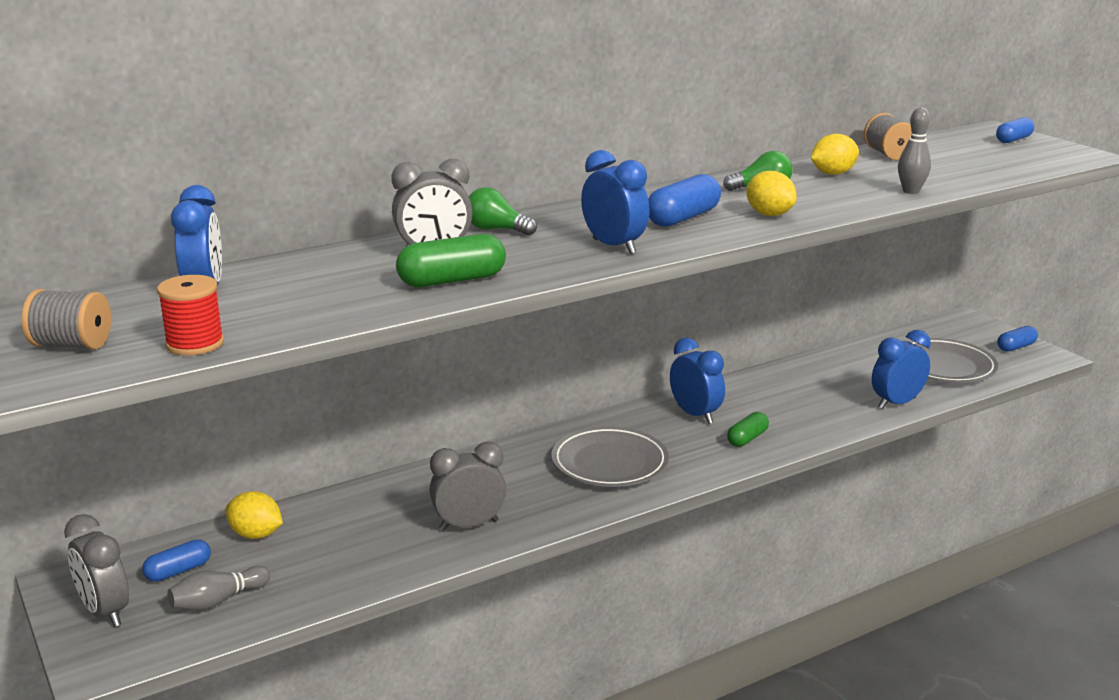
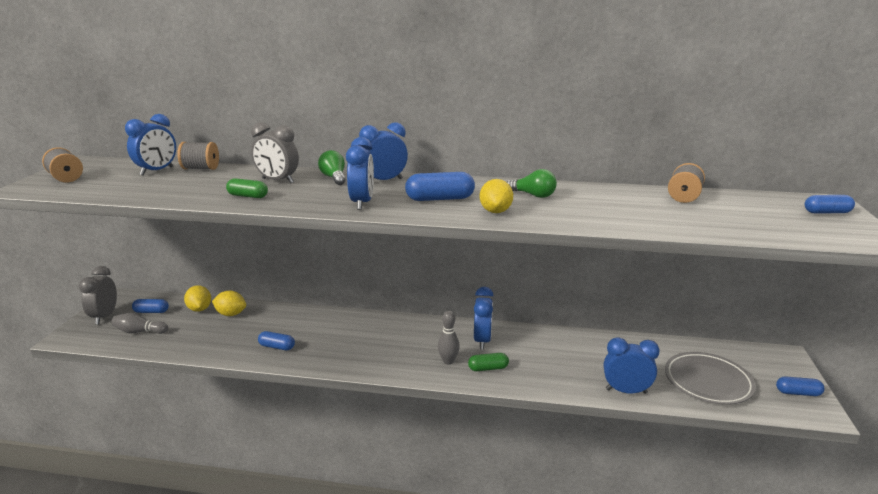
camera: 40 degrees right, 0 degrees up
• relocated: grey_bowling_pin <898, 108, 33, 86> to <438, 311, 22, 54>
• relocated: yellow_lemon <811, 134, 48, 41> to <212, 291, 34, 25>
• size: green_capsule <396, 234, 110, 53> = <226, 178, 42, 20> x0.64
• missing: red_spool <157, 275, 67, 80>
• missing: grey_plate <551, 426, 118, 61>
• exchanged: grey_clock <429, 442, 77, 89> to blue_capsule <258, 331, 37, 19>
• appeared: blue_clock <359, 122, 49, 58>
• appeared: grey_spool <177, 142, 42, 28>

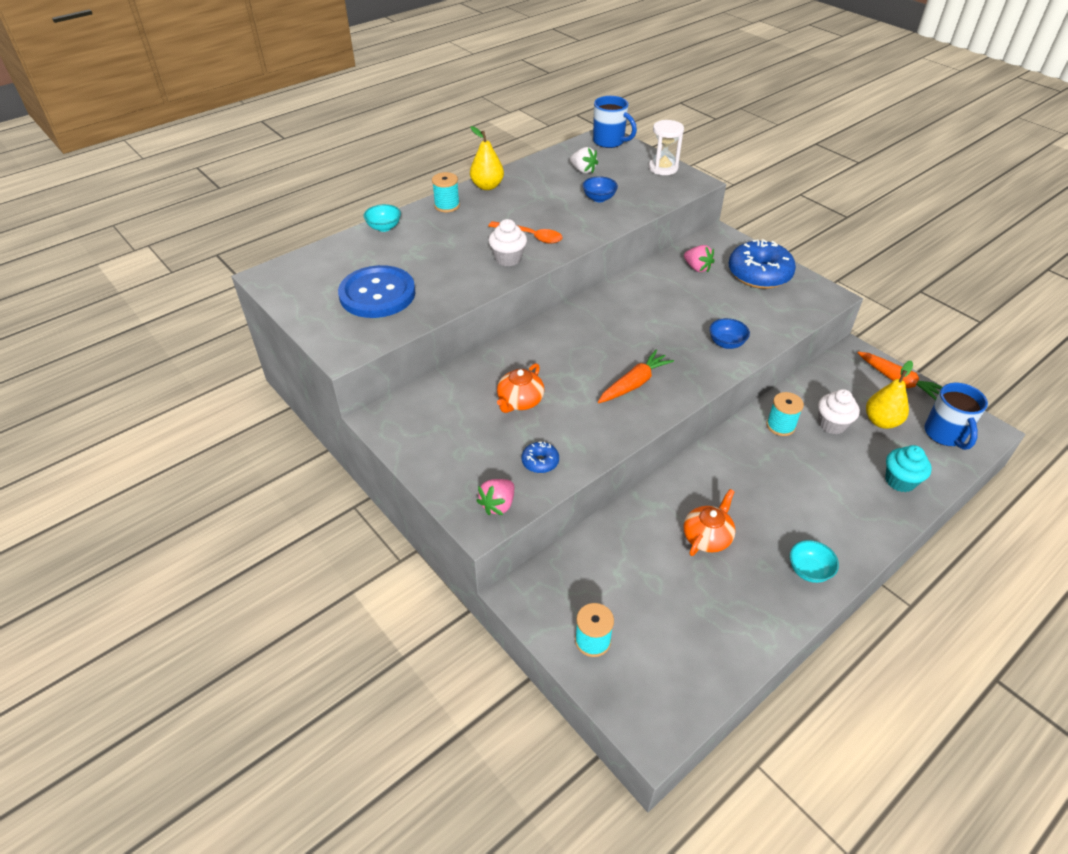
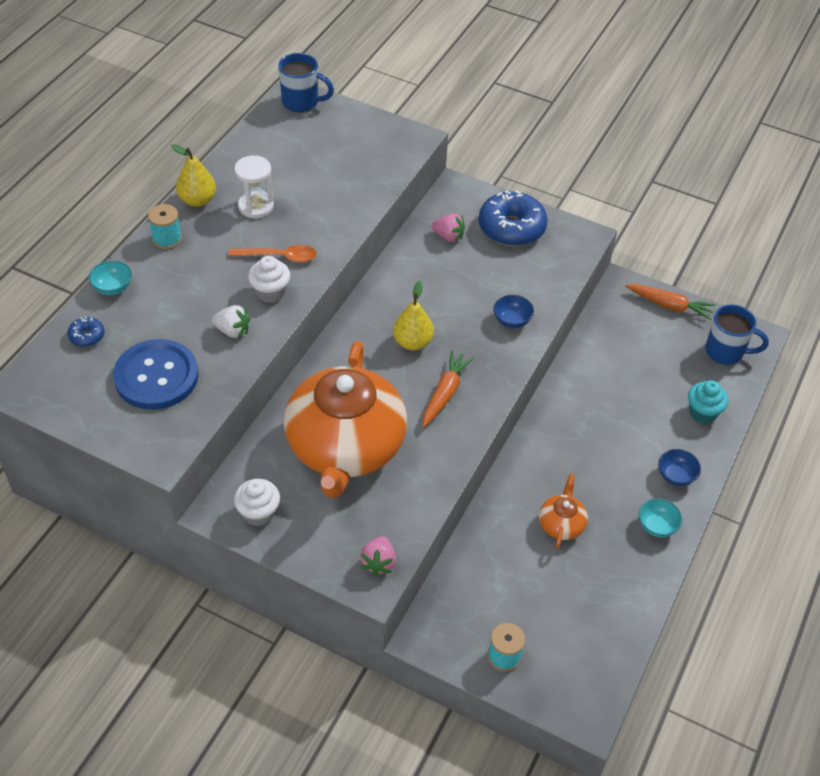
camera: 25 degrees left, 5 degrees up
• relocated: white_hourglass <649, 120, 35, 55> to <234, 155, 40, 63>
• relocated: white_strawberry <570, 147, 28, 27> to <212, 305, 38, 33>
• relocated: blue_bowl <582, 176, 36, 26> to <658, 449, 43, 37>
• relocated: yellow_pear <866, 361, 47, 68> to <393, 280, 41, 70>
• size: orange_teapot <497, 363, 48, 50> = <284, 341, 123, 157> x2.47
• spun: blue_mug <924, 383, 64, 67> = <705, 304, 64, 61> 45 degrees counterclockwise
• relocated: white_cupcake <818, 389, 42, 45> to <234, 479, 46, 47>
• missing: turquoise_spool <767, 392, 37, 44>
• relocated: blue_donut <522, 442, 37, 31> to <67, 316, 37, 31>

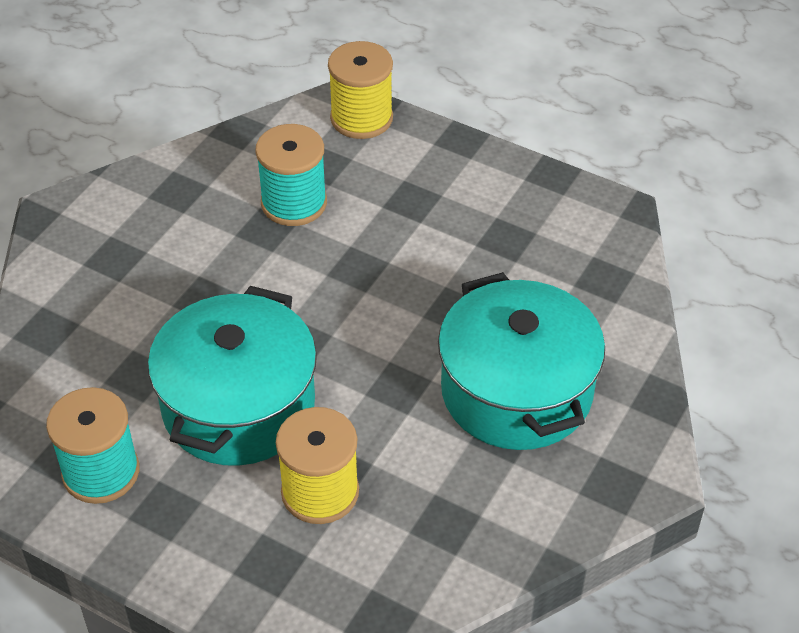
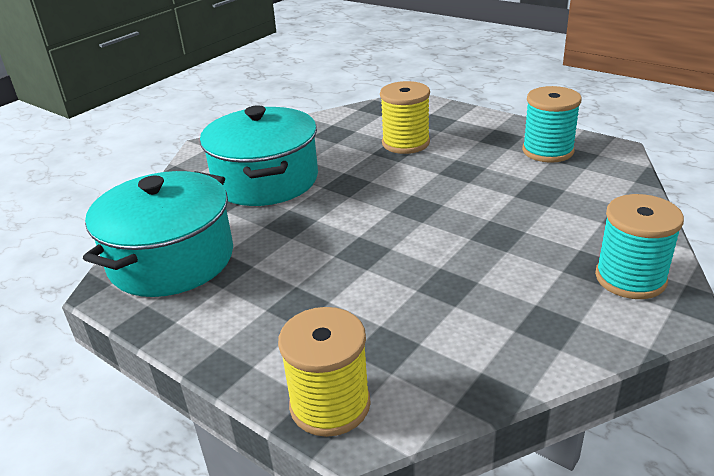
camera: 170 degrees left, 15 degrees down
• relocated: turquoise_spool <255, 124, 72, 102> to <595, 194, 89, 105>
• relocated: turquoise_pot <148, 286, 169, 180> to <83, 171, 150, 126>

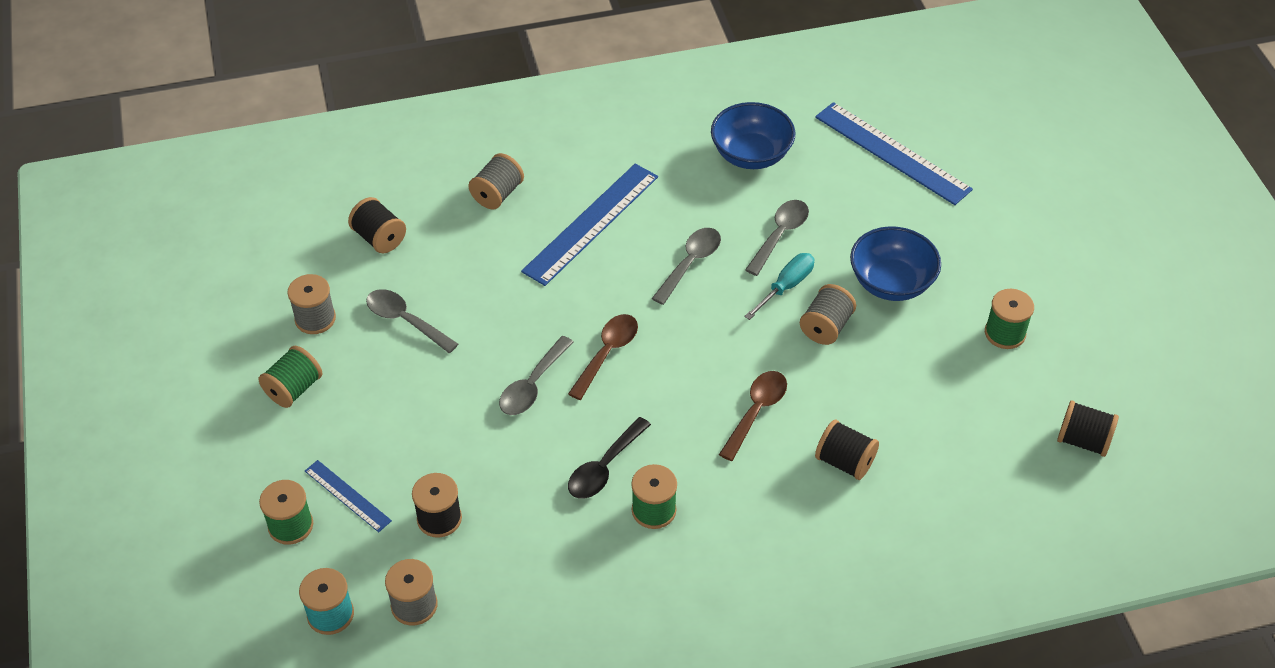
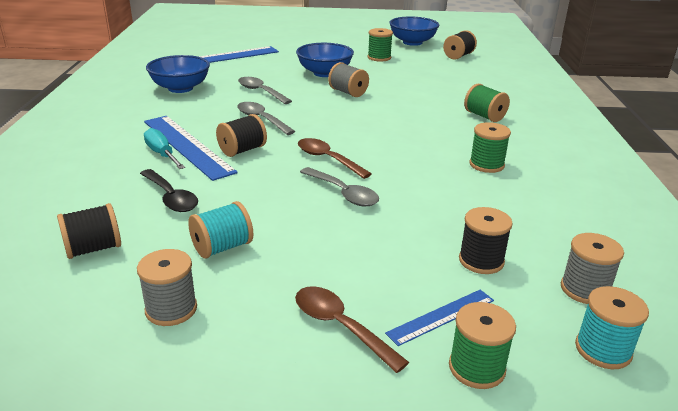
camera: 75 degrees left, 20 degrees down
• missing: grey_spool <468, 153, 56, 56>
• relocated: turquoise_screwdriver <744, 253, 70, 67> to <144, 128, 41, 41>
• exchanged: grey_spoon <366, 289, 92, 64> to turquoise_spool <188, 201, 66, 58>
• relocated: green_spool <259, 346, 63, 62> to <464, 84, 46, 38>
• relocated: brown_spoon <719, 371, 68, 90> to <295, 286, 114, 87>
• relocated: black_spoon <568, 417, 83, 82> to <140, 169, 58, 43>
• relocated: black_spool <815, 420, 64, 60> to <216, 114, 51, 43>
• appeared: blue_bowl <389, 16, 50, 30>

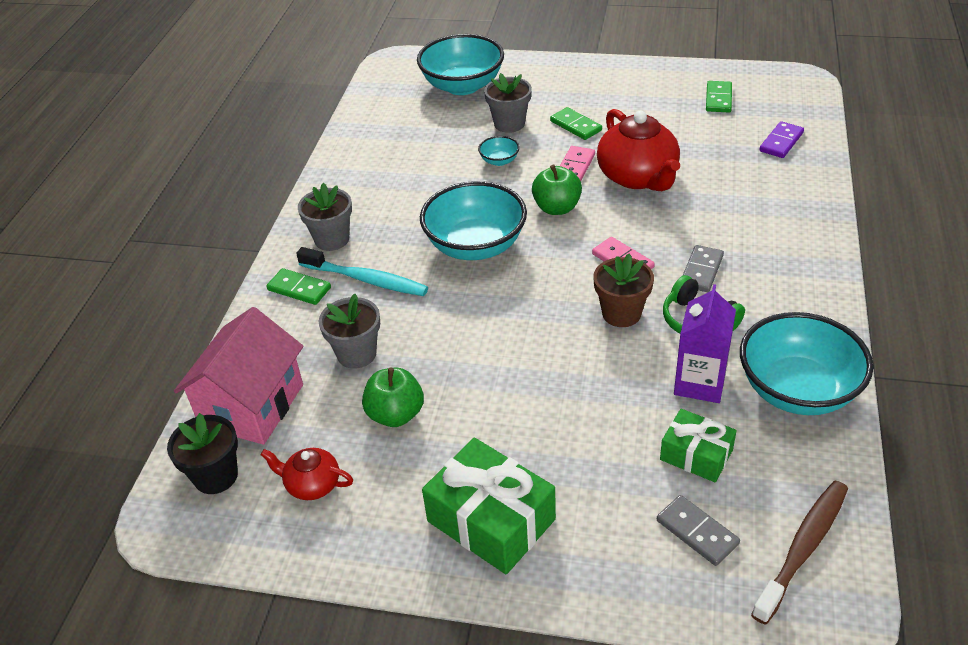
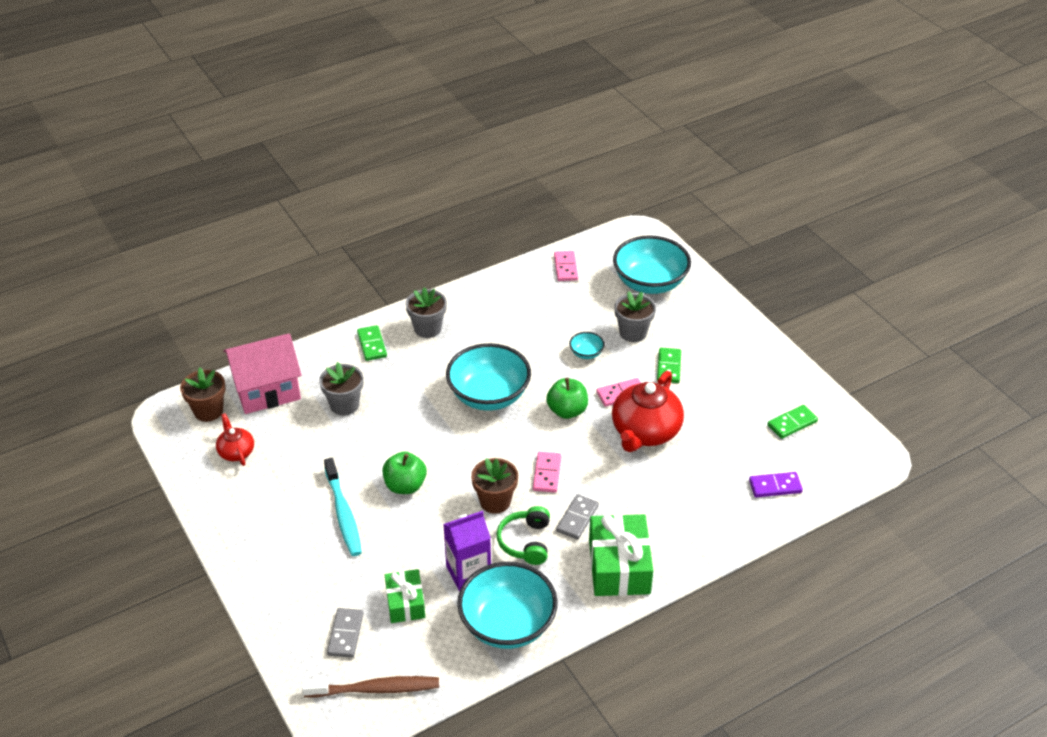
camera: 45 degrees right, 0 degrees up
• spun: grey_domino <682, 245, 42, 47> = <556, 494, 43, 45> 45 degrees counterclockwise
• relocated: turquoise_toothbrush <296, 247, 132, 49> to <324, 458, 38, 98>
• relocated: green_apple <362, 367, 62, 60> to <382, 451, 45, 43>
• colour: black_flower_pot <167, 413, 71, 81> to brown_flower_pot <180, 368, 46, 54>
• relocated: green_gift <422, 438, 134, 136> to <589, 514, 64, 82>
• appeared: pink_domino <554, 251, 24, 30>

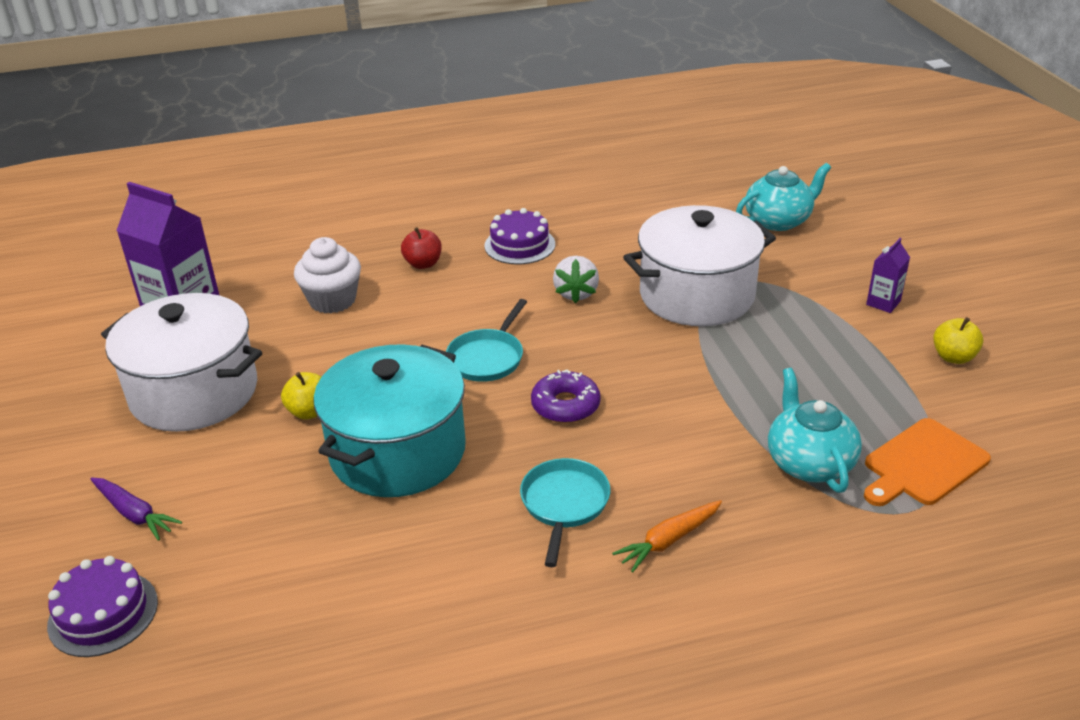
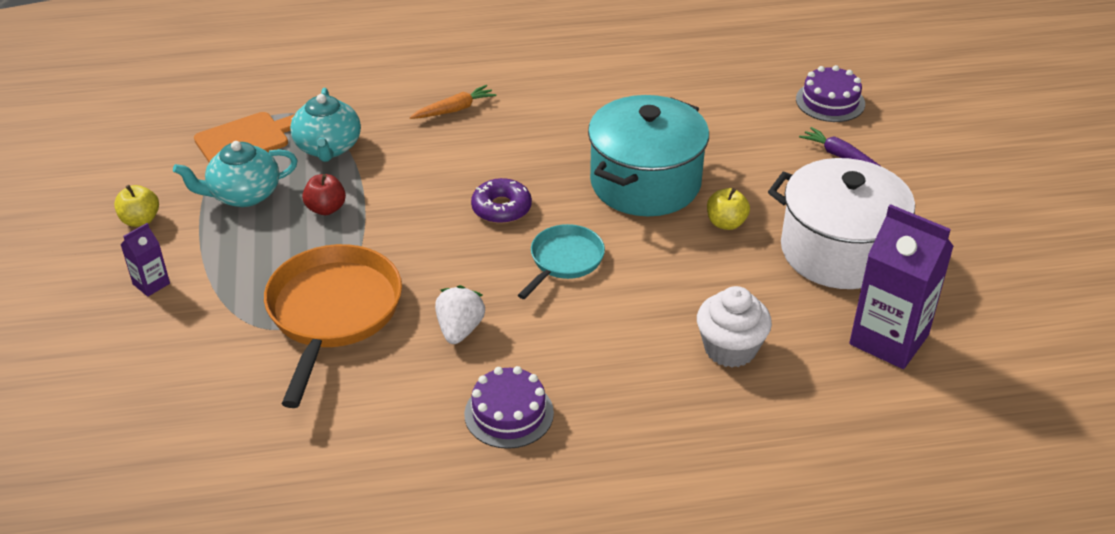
camera: 175 degrees left, 5 degrees up
• relocated: turquoise_teapot <736, 163, 95, 68> to <173, 141, 125, 66>
• exchanged: white_pot <623, 205, 153, 121> to orange_pan <264, 244, 138, 164>
• relocated: red_apple <401, 227, 41, 42> to <302, 174, 44, 41>
• missing: turquoise_pan <520, 458, 90, 109>

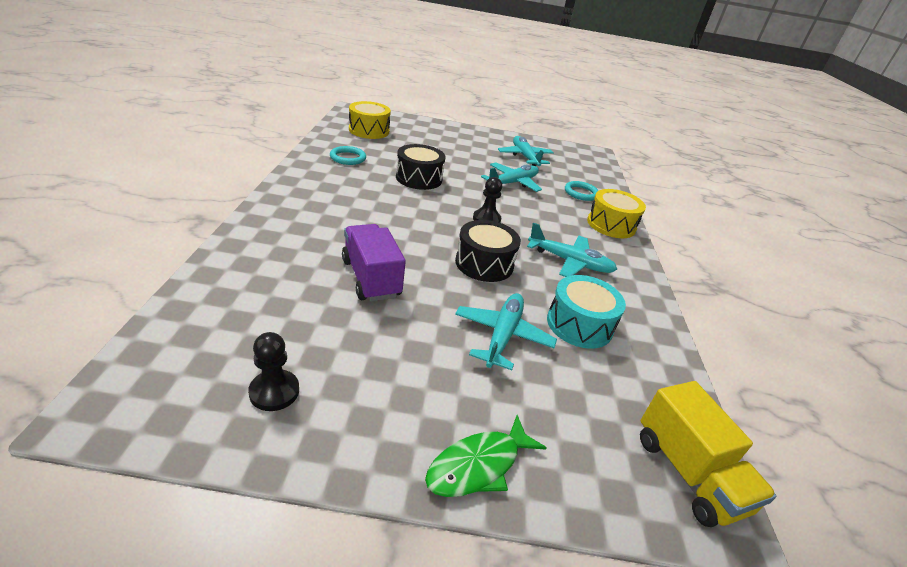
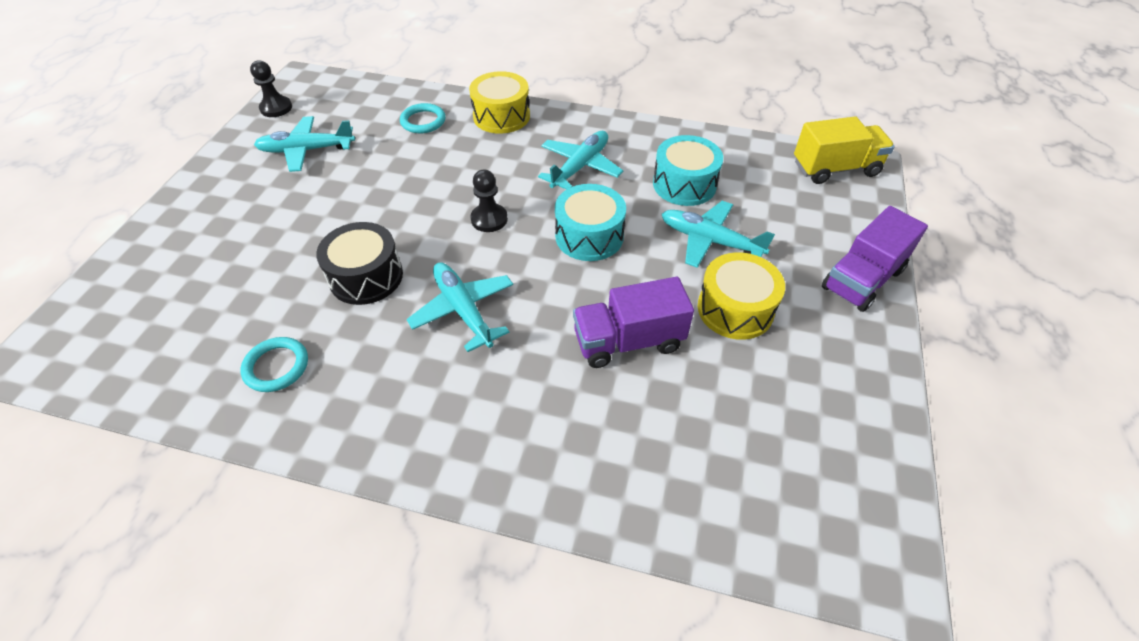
camera: 75 degrees left, 15 degrees up
• relocated: yellow_drum <349, 101, 42, 38> to <698, 252, 87, 88>
• relocated: turquoise_plane <481, 162, 61, 30> to <407, 262, 106, 90>
• colour: black_drum <455, 220, 66, 62> to turquoise_drum <555, 184, 71, 77>
• relocated: black_pawn <248, 332, 51, 79> to <250, 60, 42, 57>
• exchanged: green_fish <425, 415, 122, 82> to purple_truck <822, 206, 106, 106>

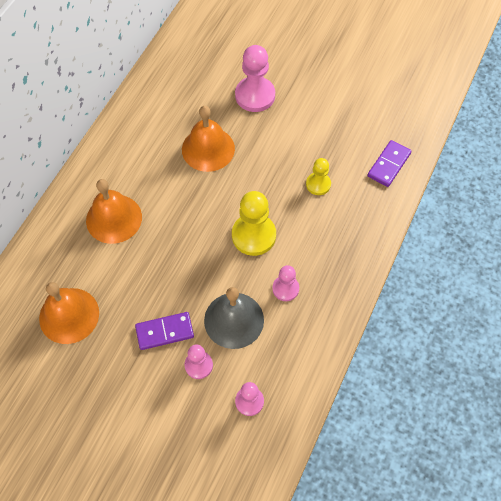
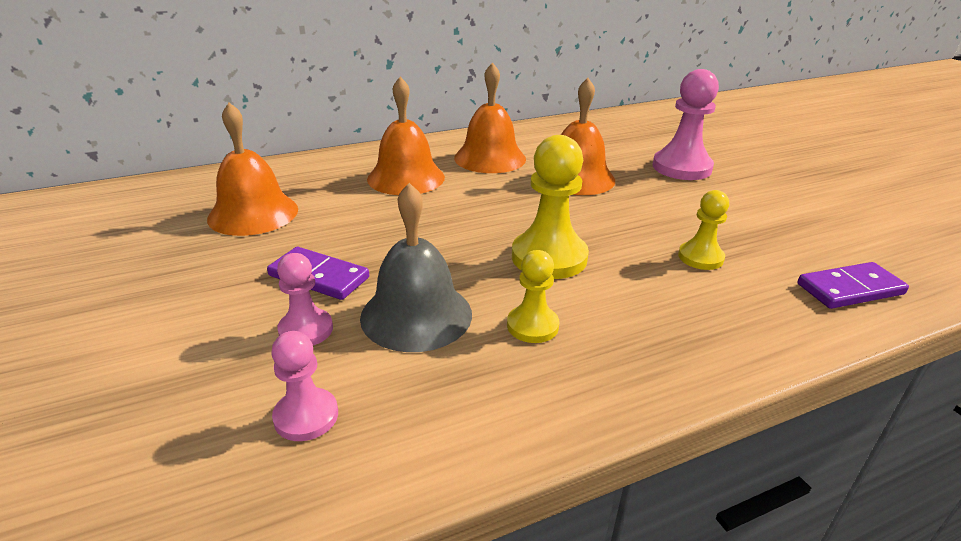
camera: 40 degrees right, 30 degrees down
• colour: pink_pawn <272, 265, 27, 36> to yellow_pawn <507, 250, 52, 93>
• appeared: orange_bell <454, 62, 72, 111>

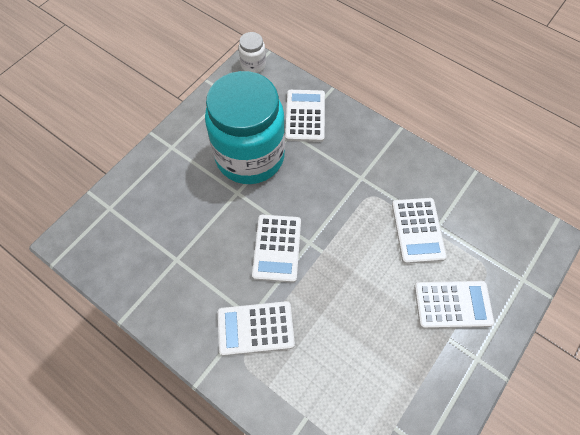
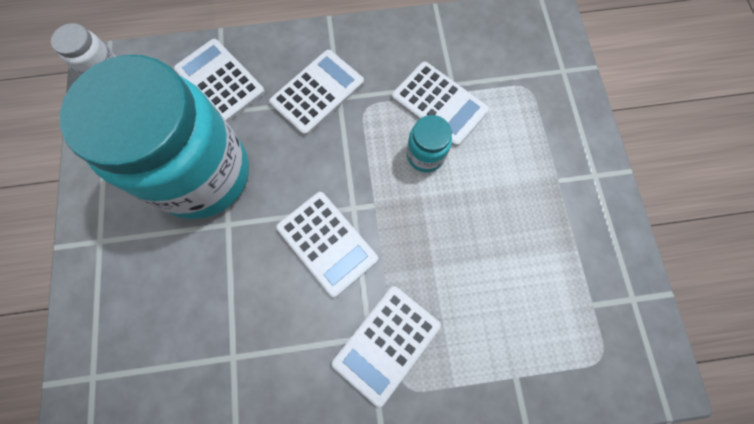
camera: 45 degrees left, 10 degrees up
• relocated: white_calculator <414, 281, 80, 47> to <269, 50, 95, 86>
• appeared: turquoise_jar <407, 115, 45, 57>

